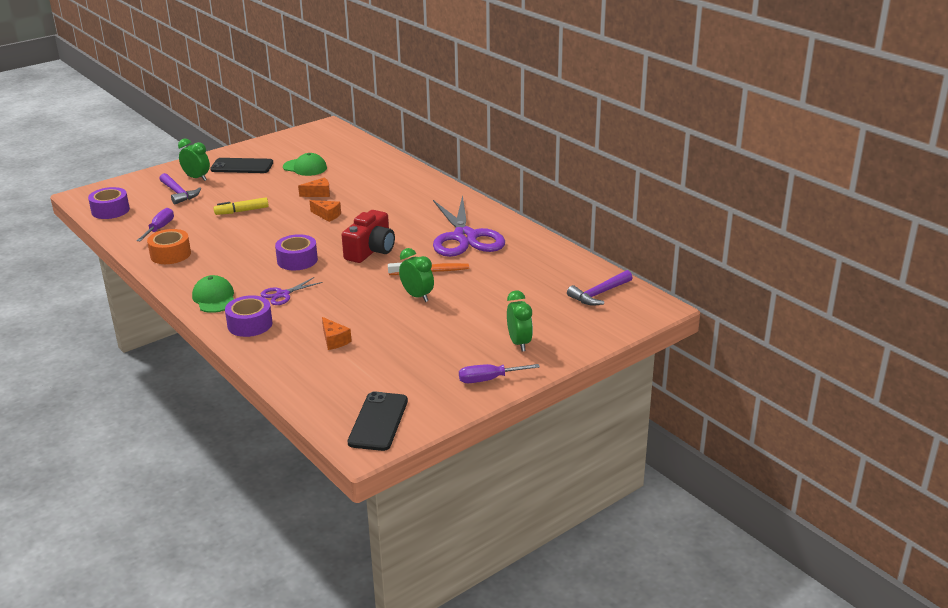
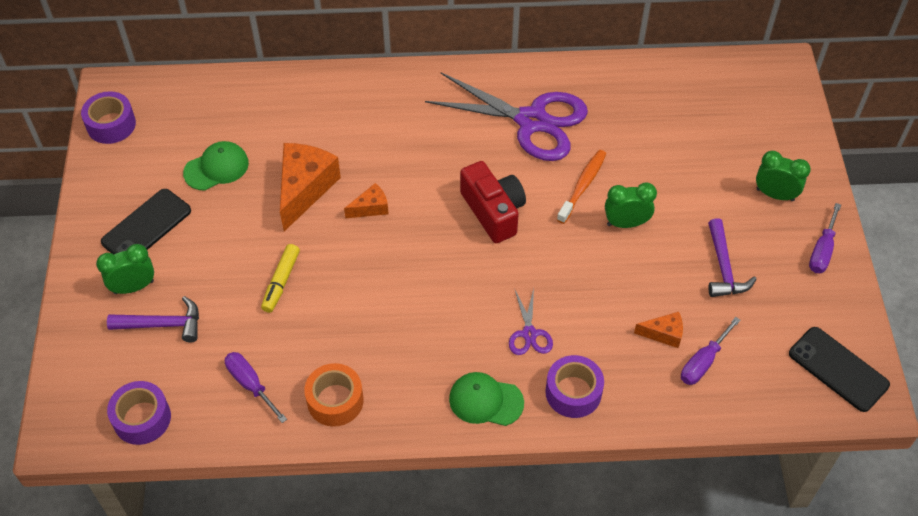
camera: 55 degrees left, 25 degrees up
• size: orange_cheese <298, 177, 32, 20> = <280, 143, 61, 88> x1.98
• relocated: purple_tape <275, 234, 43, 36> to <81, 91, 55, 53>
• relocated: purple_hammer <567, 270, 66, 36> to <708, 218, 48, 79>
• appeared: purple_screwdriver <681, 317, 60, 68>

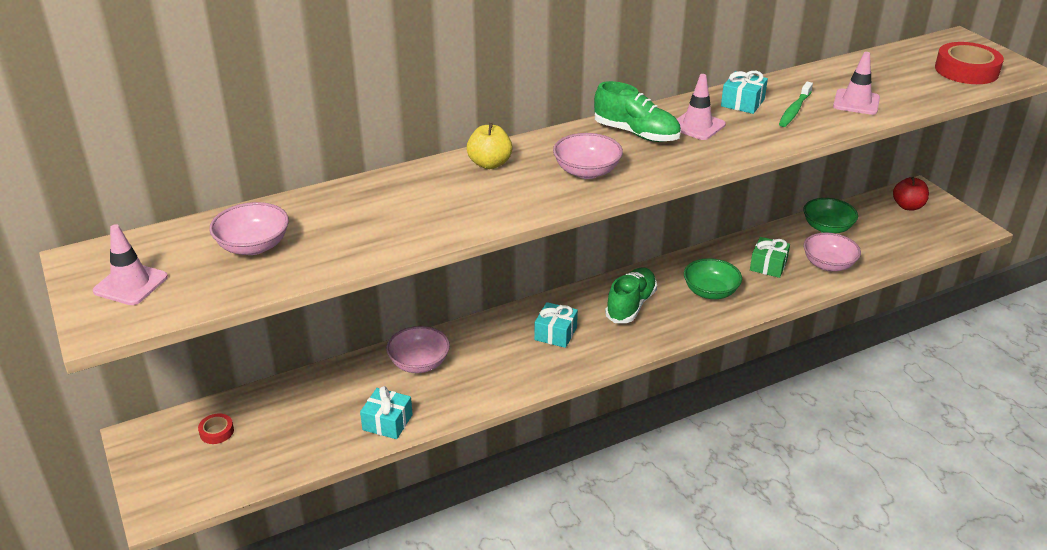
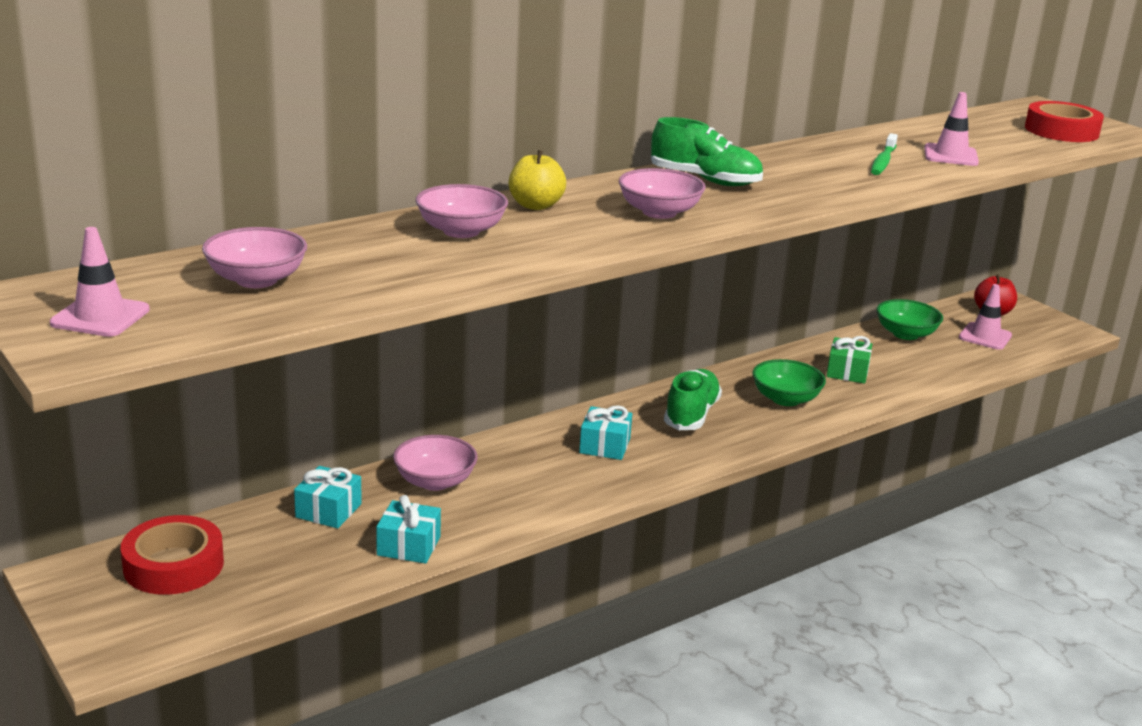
camera: 10 degrees left, 10 degrees down
• relocated: turquoise_gift <721, 71, 47, 43> to <294, 466, 68, 62>
• relocated: pink_traffic_cone <677, 74, 49, 66> to <959, 284, 53, 66>
• relocated: pink_bowl <803, 232, 58, 39> to <416, 184, 92, 54>
• size: red_tape <198, 413, 36, 31> = <121, 515, 103, 80> x2.11

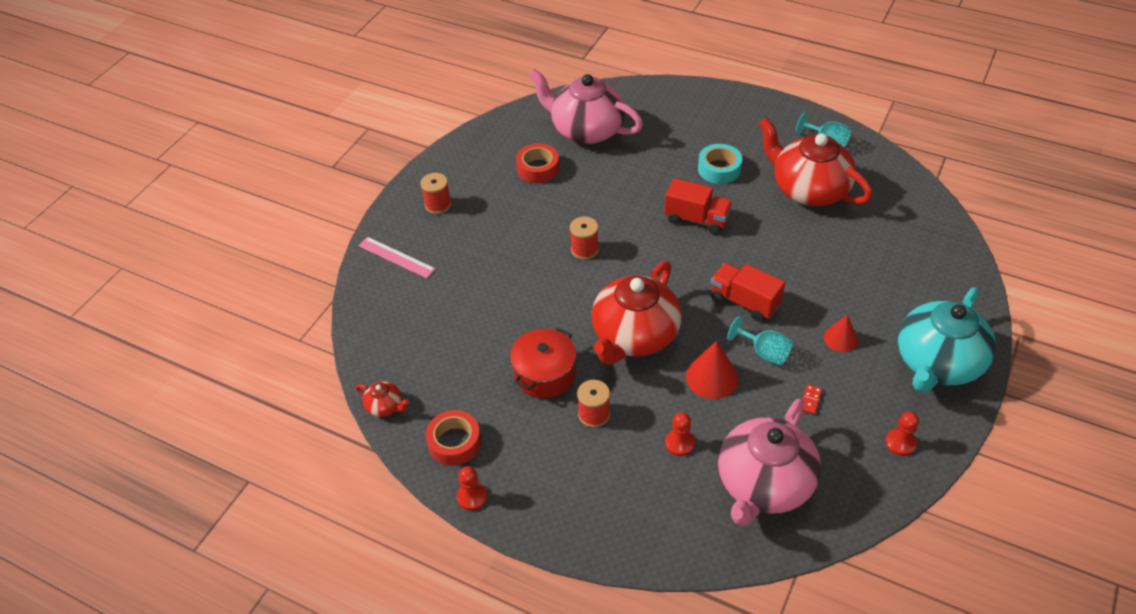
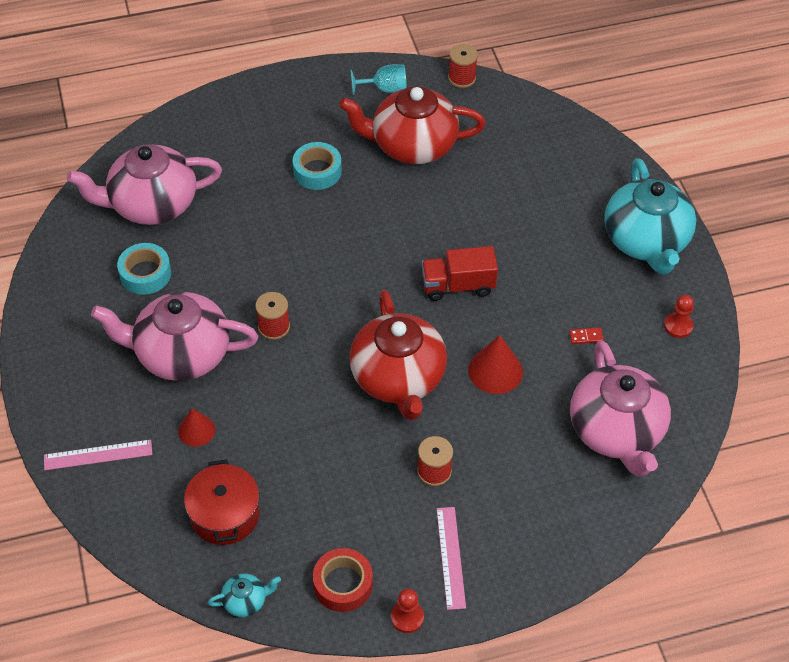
camera: 45 degrees left, 5 degrees up
• colour: red_tape <516, 144, 43, 40> to turquoise_tape <117, 243, 54, 52>
• relocated: red_spool <420, 173, 31, 41> to <448, 44, 30, 44>
• missing: red_truck <664, 178, 69, 57>
• relocated: red_cone <824, 315, 34, 37> to <178, 408, 37, 39>
• missing: turquoise_goblet <727, 316, 66, 49>
• relocated: red_pot <510, 328, 66, 70> to <184, 460, 76, 85>
• colour: red_teapot <356, 381, 54, 36> to turquoise_teapot <208, 574, 73, 43>
• spun: red_domino <802, 384, 20, 31> = <569, 327, 35, 17> 75 degrees counterclockwise
• missing: red_pawn <665, 412, 30, 44>
• appeared: pink_teapot <91, 292, 167, 89>
• appeared: pink_ruler <436, 507, 30, 103>

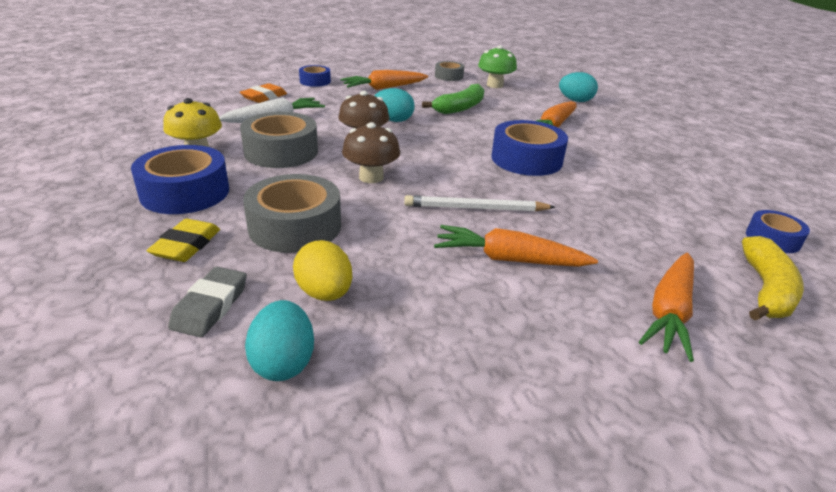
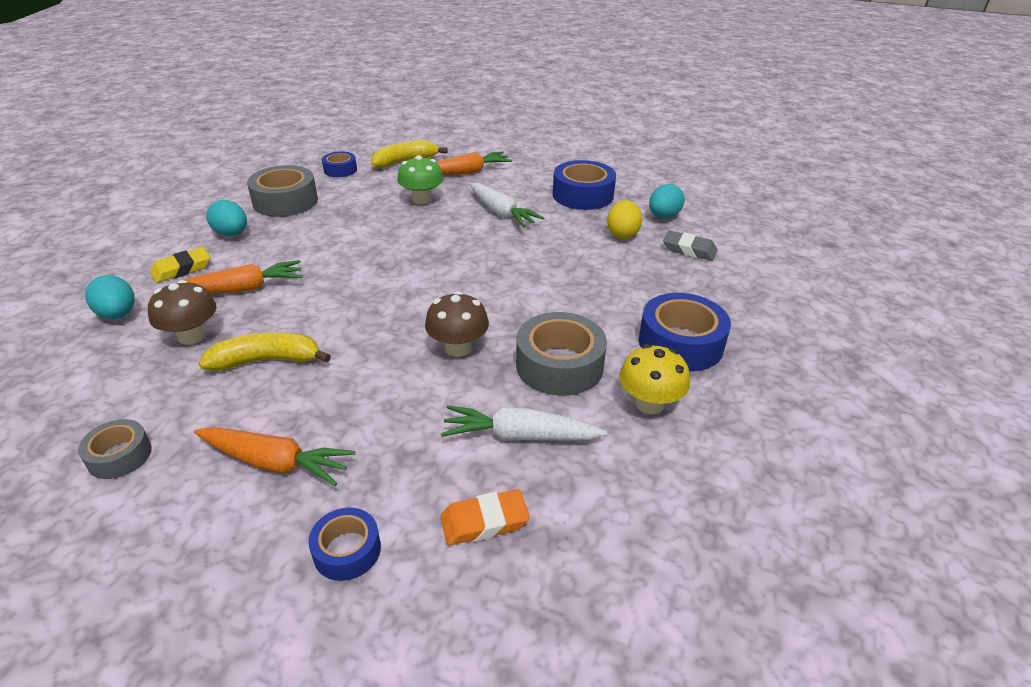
camera: 140 degrees left, 5 degrees up
• relocated: green_mushroom <478, 45, 39, 43> to <397, 155, 47, 49>
• colour: green_banana <422, 84, 63, 30> to yellow_banana <199, 332, 132, 39>
• relocated: turquoise_egg <374, 88, 41, 34> to <206, 200, 41, 36>
• relocated: blue_tape <491, 120, 77, 56> to <553, 160, 63, 50>
• relocated: brown_mushroom <342, 122, 58, 61> to <148, 280, 69, 65>
• relocated: grey_tape <243, 174, 98, 79> to <247, 165, 71, 52>
• missing: white_pencil <404, 195, 151, 17>
• relocated: yellow_eraser <147, 219, 73, 43> to <150, 247, 61, 36>
• colour: orange_carrot <434, 225, 164, 42> to white_carrot <469, 183, 75, 44>
• spun: grey_eraser <168, 267, 79, 70> = <663, 231, 54, 30> 60 degrees clockwise

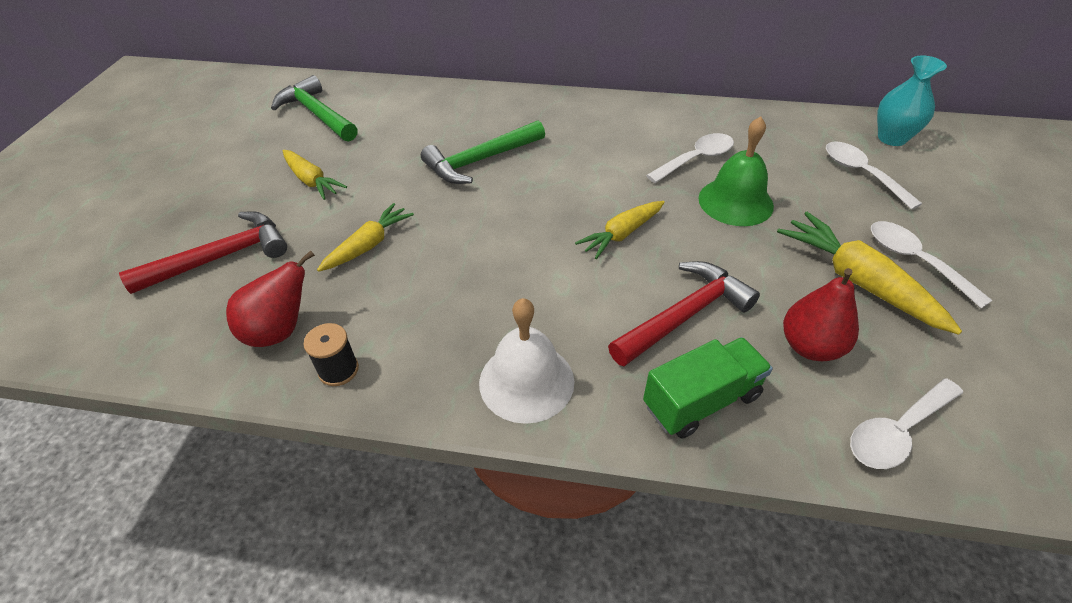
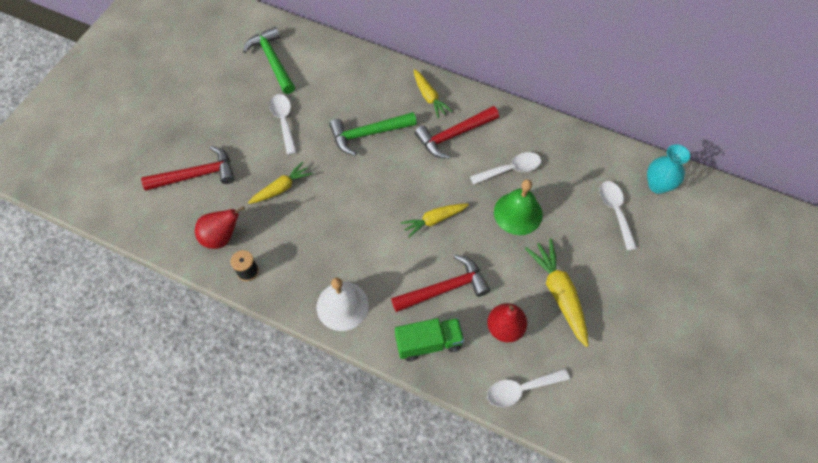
camera: 15 degrees right, 15 degrees up
• relocated: yellow_carrot <283, 150, 64, 50> to <414, 69, 39, 49>
• relocated: white_spoon <871, 221, 122, 87> to <269, 94, 28, 61>
• appeared: red_hammer <415, 106, 84, 53>

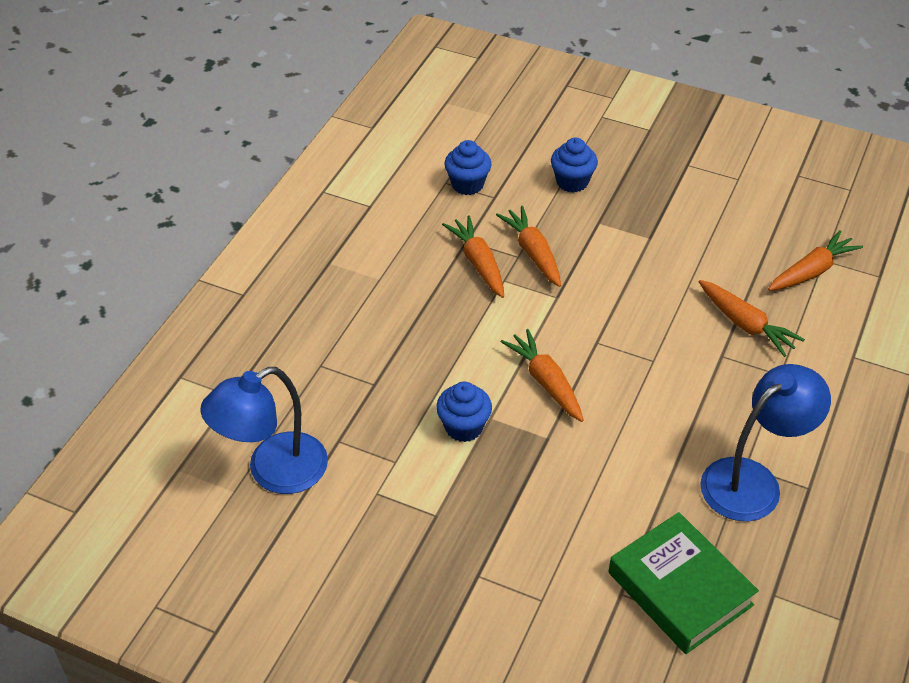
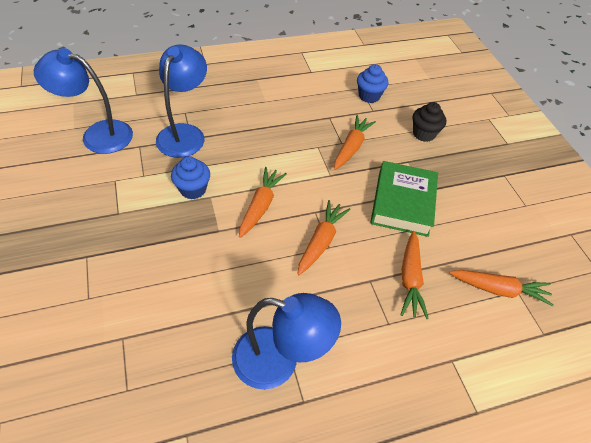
camera: 45 degrees right, 5 degrees up
• colour: blue_cupcake <551, 138, 47, 55> to black_cupcake <412, 102, 34, 40>
• relocated: orange_carrot <442, 215, 62, 83> to <297, 200, 54, 75>
• relocated: green_book <609, 512, 150, 142> to <371, 161, 67, 76>
• appeared: blue_lamp <156, 44, 51, 114>

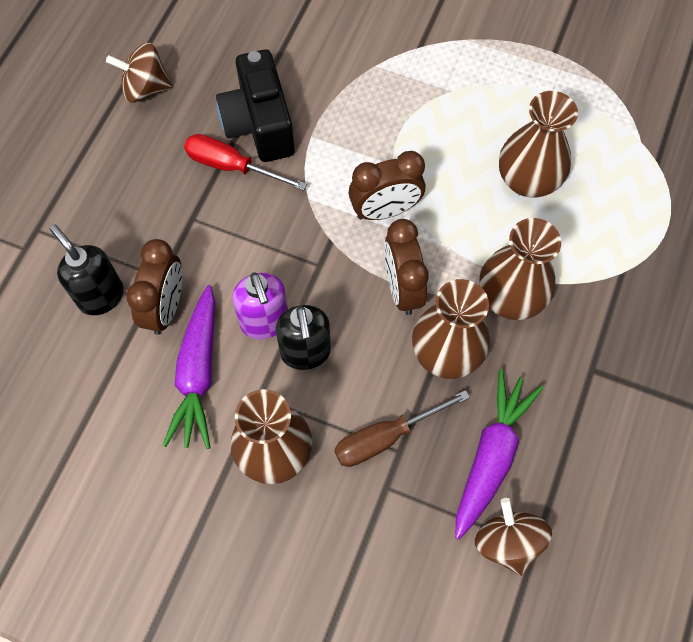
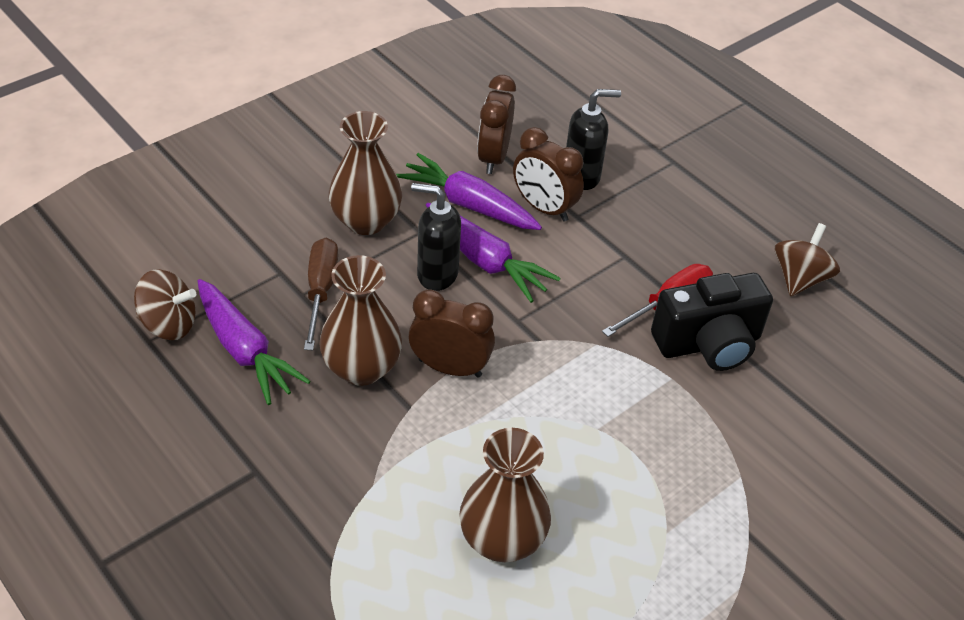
camera: 115 degrees right, 20 degrees down
• spun: black_camera <216, 49, 79, 113> = <651, 273, 122, 98> 150 degrees clockwise
• relocated: brown_clock <349, 151, 76, 69> to <477, 75, 39, 99>
• missing: brown_vase <479, 218, 82, 102>
• exchanged: purple_soap_dispenser <232, 272, 56, 68> to purple_carrot <426, 203, 135, 100>

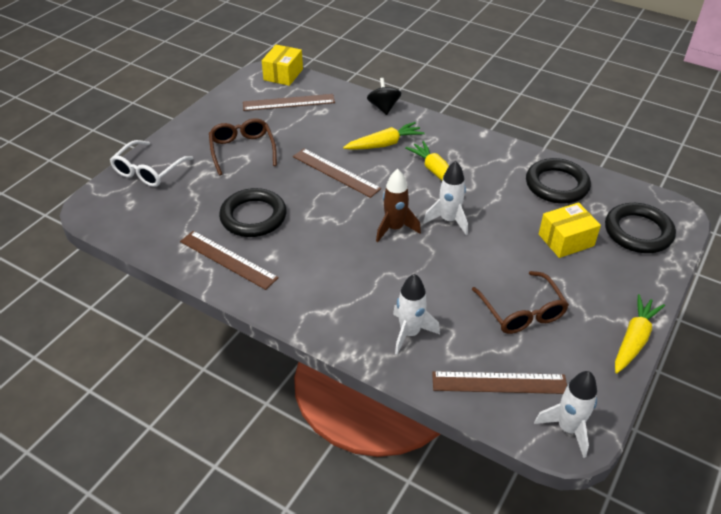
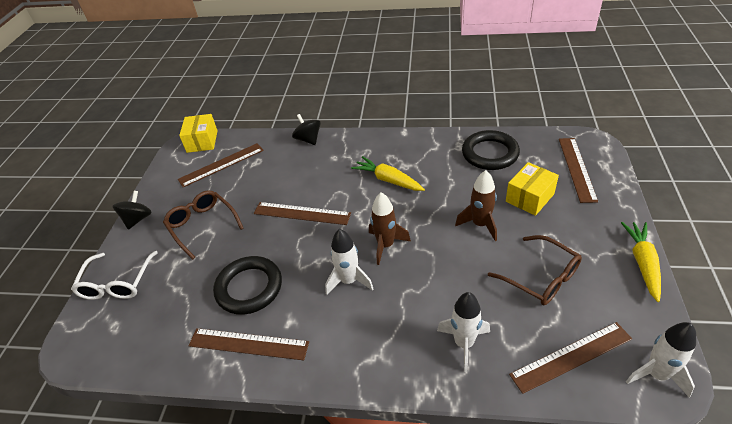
camera: 20 degrees left, 0 degrees up
• missing: yellow_carrot <343, 122, 82, 28>
• relocated: white_rocket <423, 161, 45, 74> to <325, 229, 48, 66>
• exchanged: black_ring <605, 203, 71, 50> to brown_ruler <559, 138, 39, 65>
• appeared: brown_rocket <455, 170, 42, 71>
• appeared: black_spinning_top <113, 191, 39, 39>

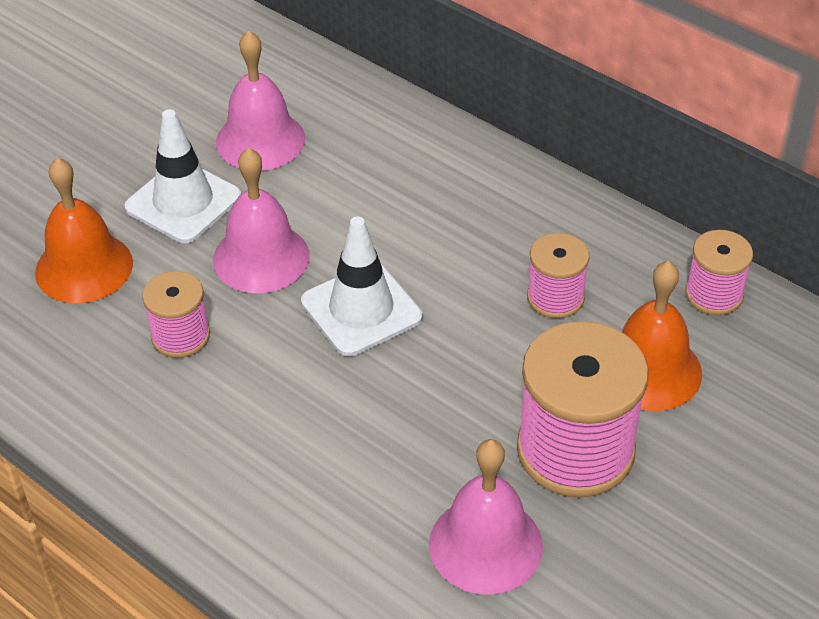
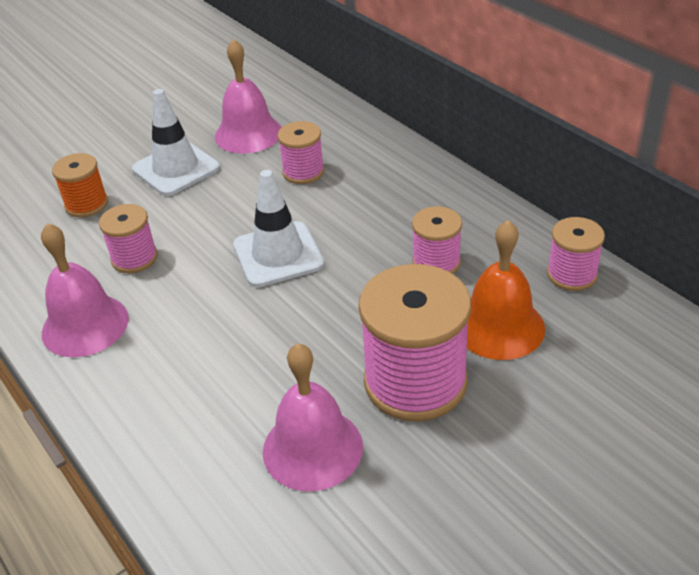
camera: 15 degrees right, 5 degrees down
• relocated: pink_bell <213, 148, 96, 145> to <41, 223, 88, 134>
• exchanged: orange_bell <35, 158, 98, 145> to orange_spool <52, 153, 56, 64>
• appeared: pink_spool <278, 121, 46, 63>

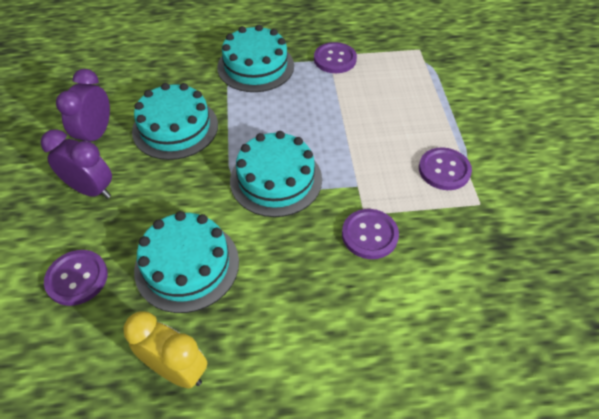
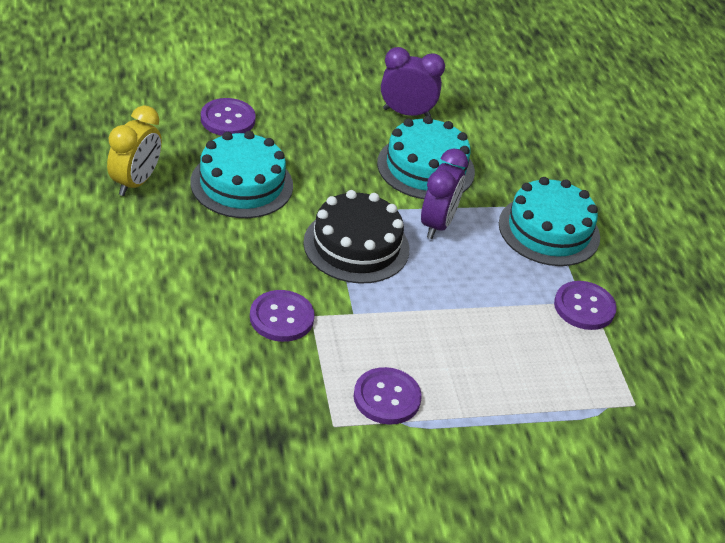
camera: 80 degrees right, 10 degrees down
• relocated: purple_clock <41, 129, 71, 70> to <421, 148, 47, 91>
• colour: turquoise_cake <230, 131, 92, 86> to black_cake <303, 190, 106, 94>

